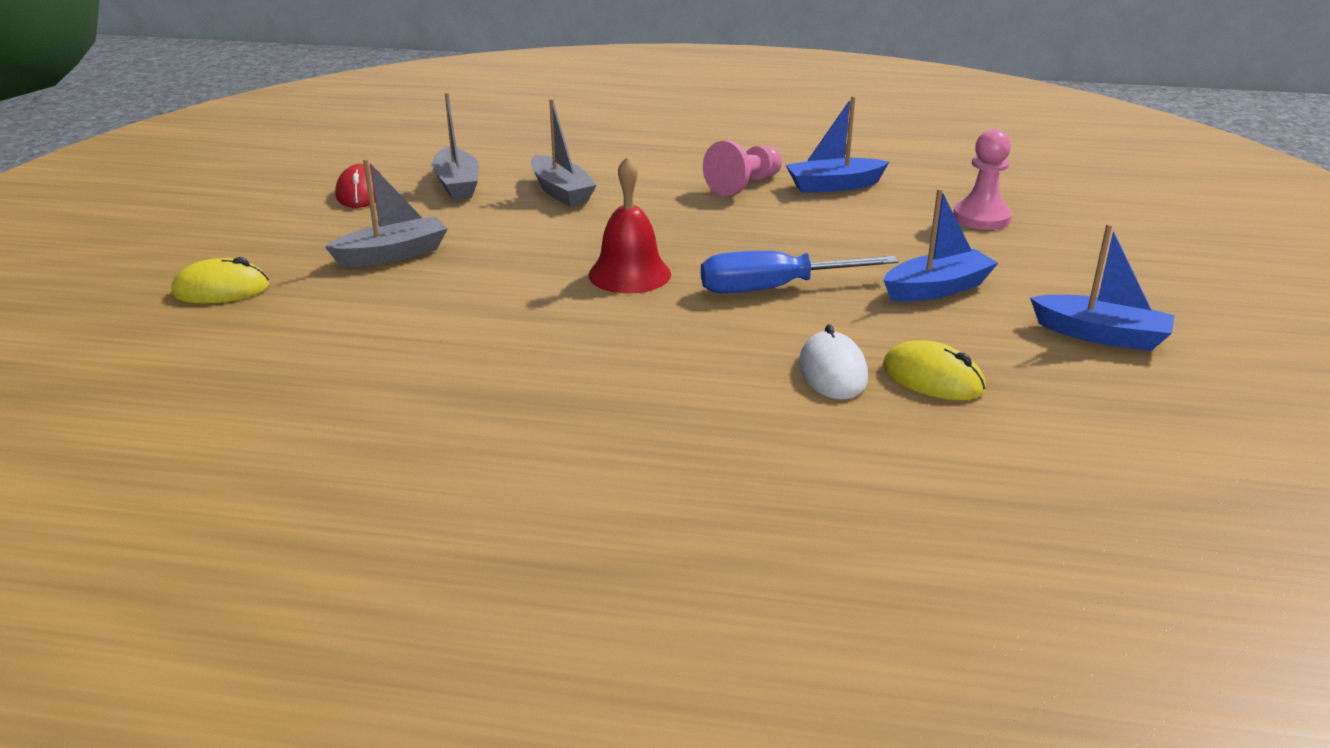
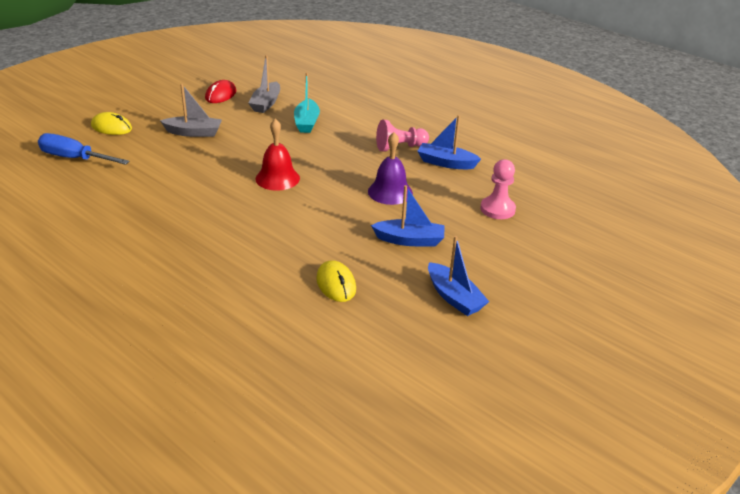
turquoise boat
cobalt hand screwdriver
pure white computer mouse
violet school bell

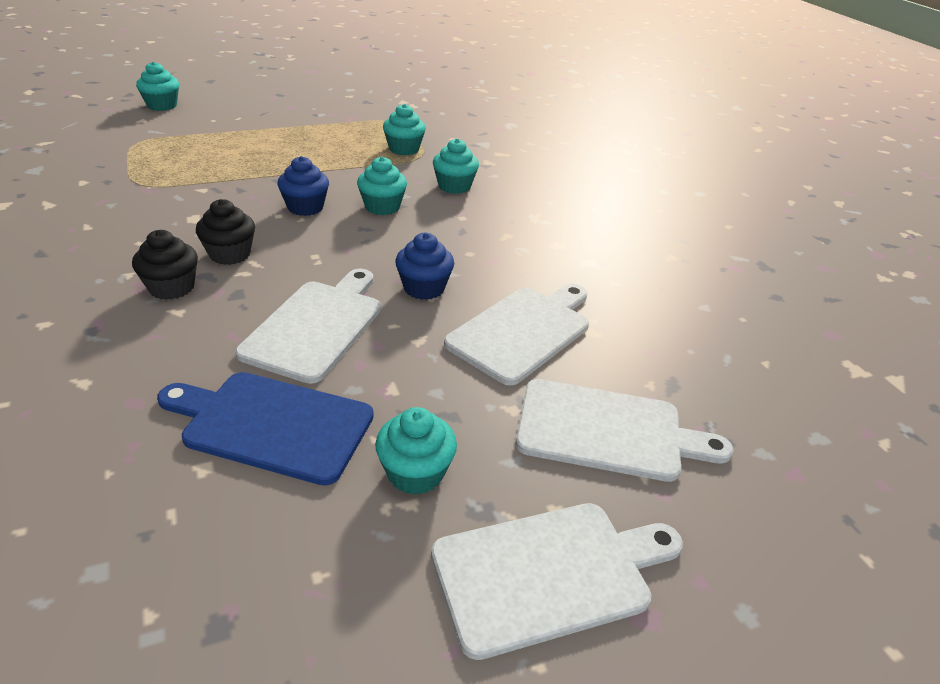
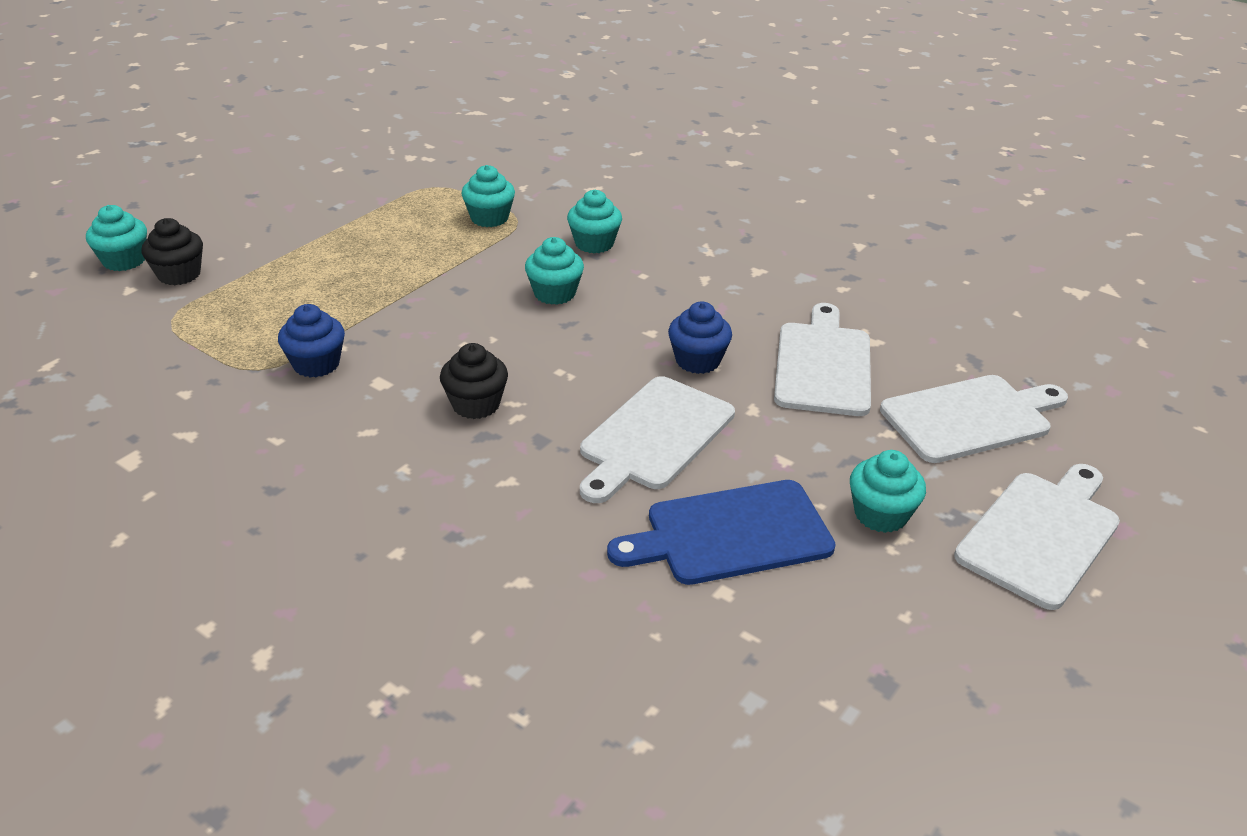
cobalt cupcake (no. 1 from left)
black cupcake (no. 1 from left)
pure white chopping board (no. 1 from left)

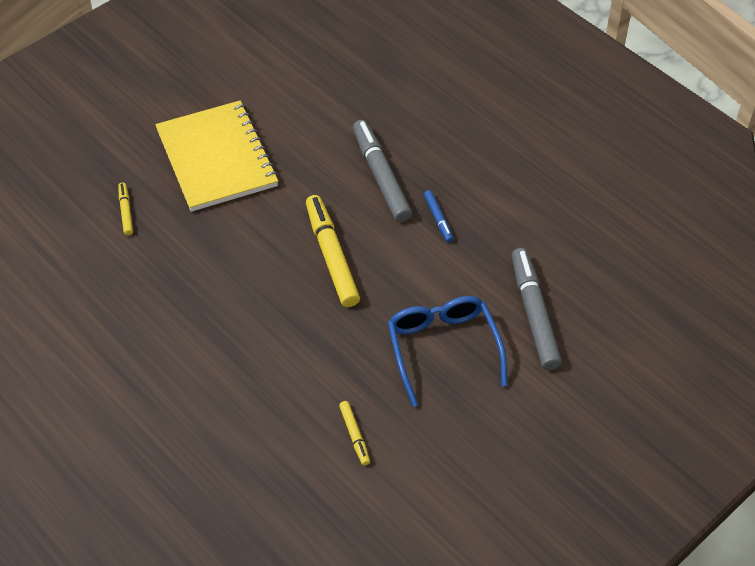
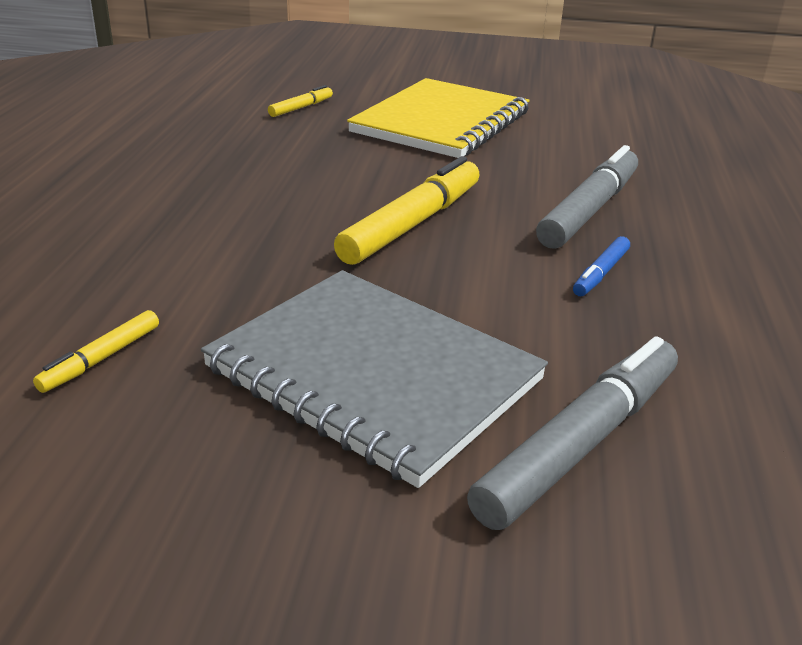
ash-grey notebook

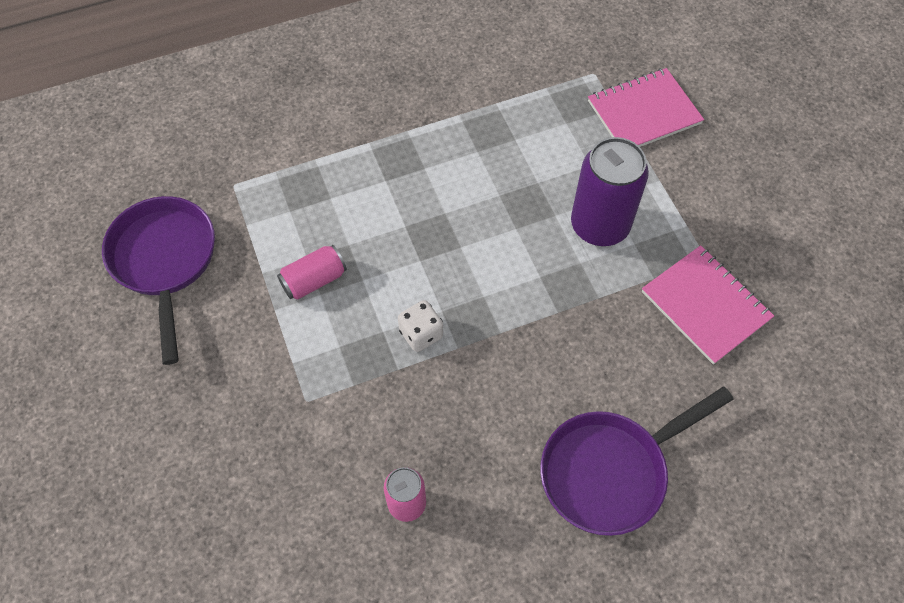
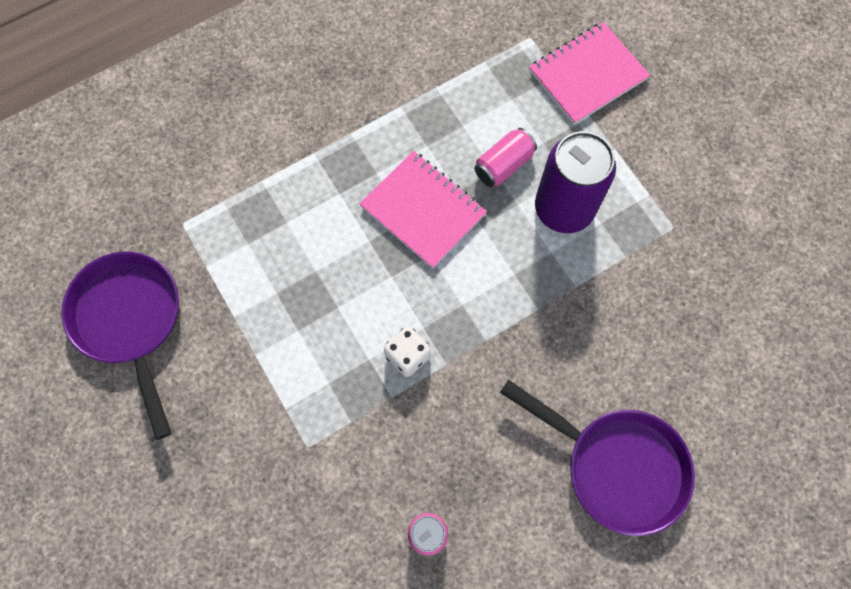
rose-pink soda can (no. 2 from left)
rose-pink notebook (no. 1 from left)
violet pan (no. 2 from left)

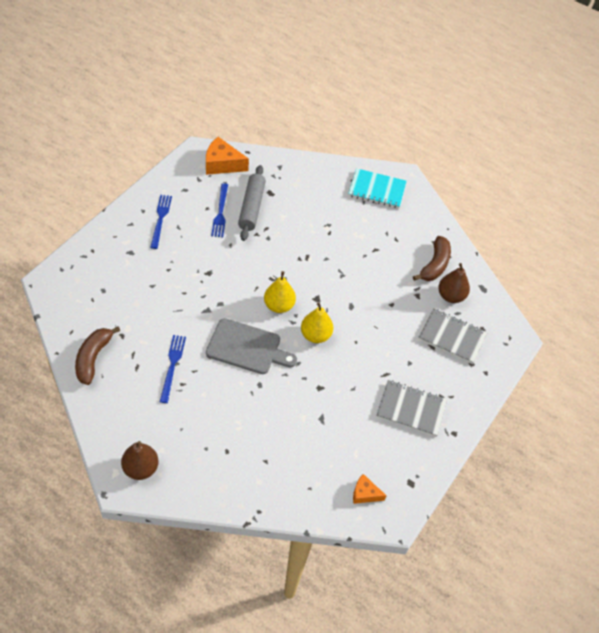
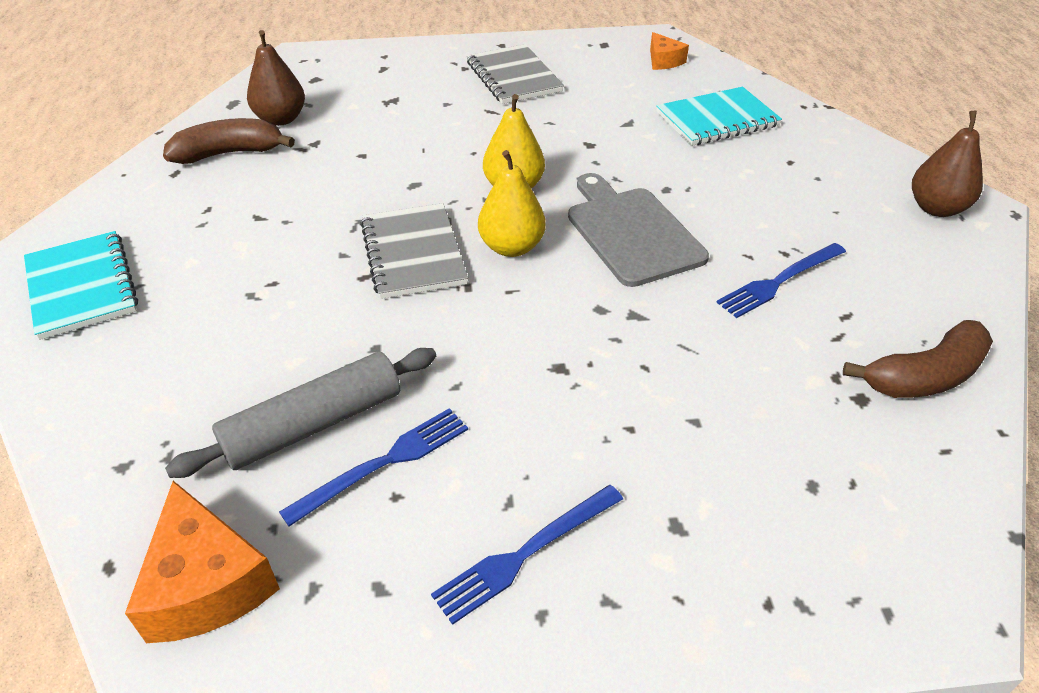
ash-grey notebook (no. 1 from left)
turquoise notebook (no. 2 from left)

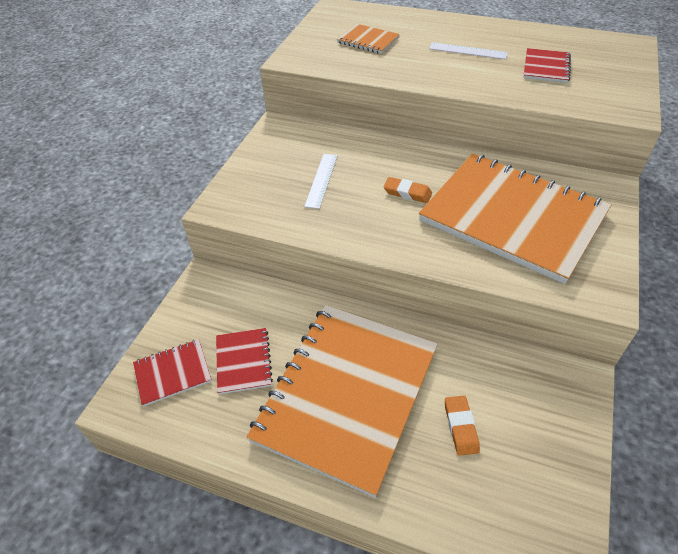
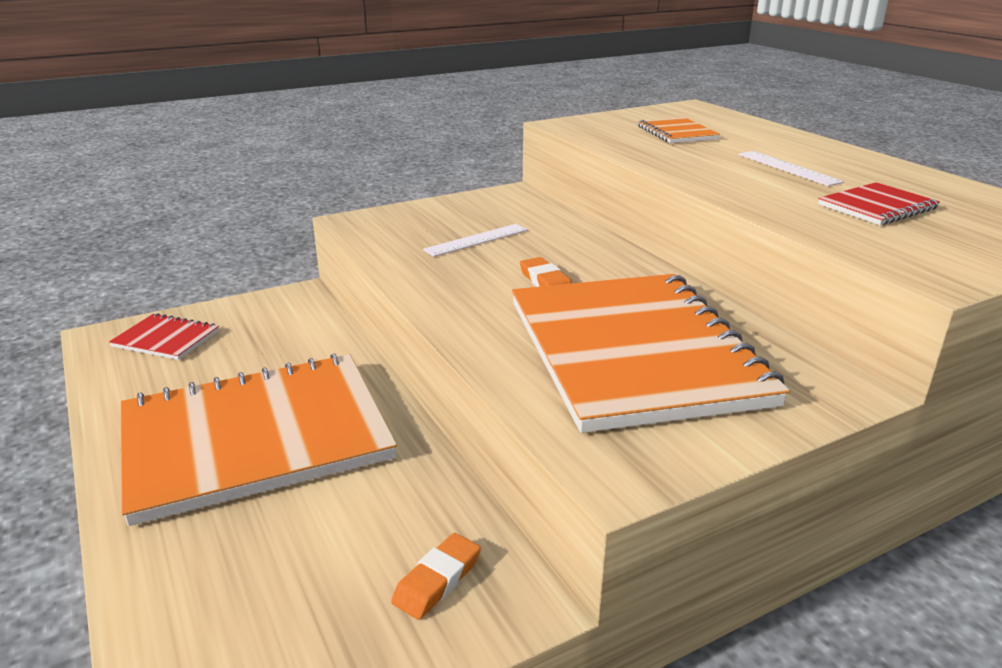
crimson notebook (no. 2 from left in the first image)
orange gum eraser (no. 1 from left)

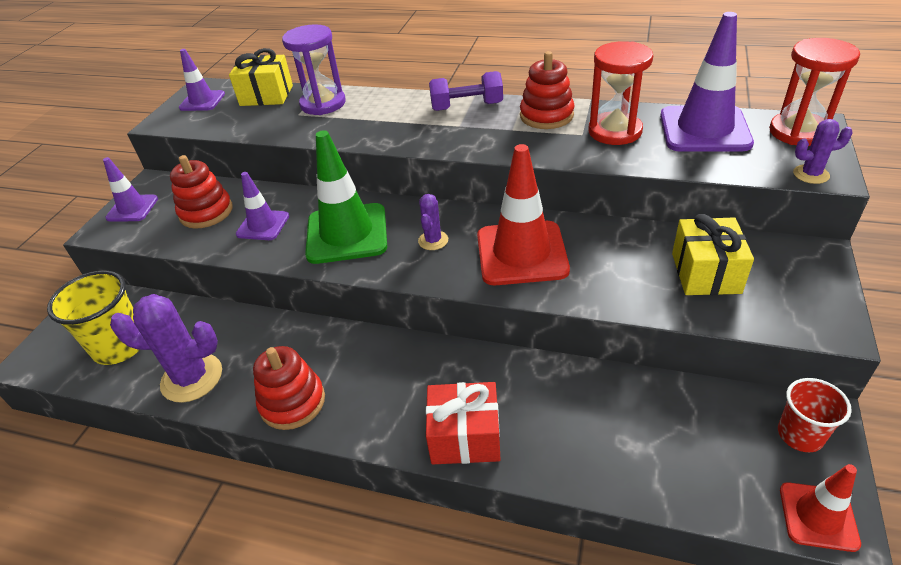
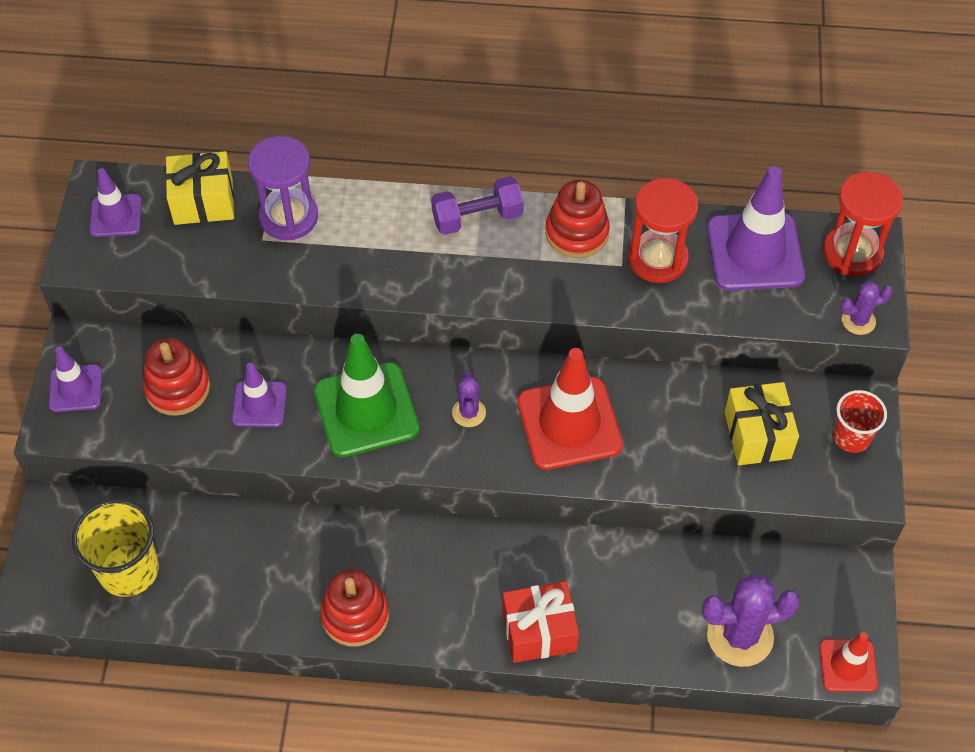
violet saguaro cactus (no. 2 from left)
crimson beaker

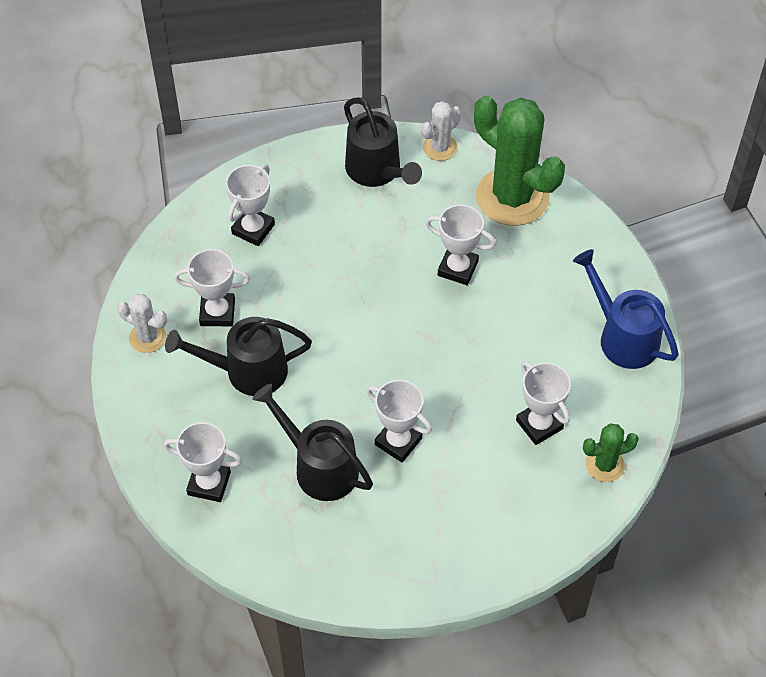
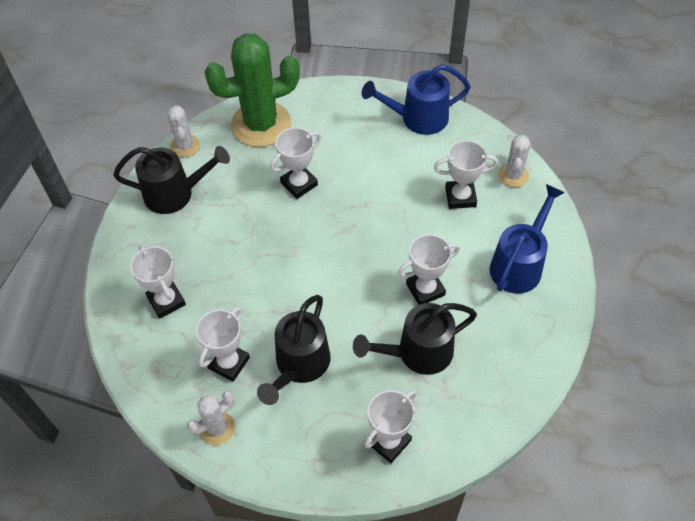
pure white saguaro cactus (no. 3 from left)
cobalt watering can (no. 2 from left)

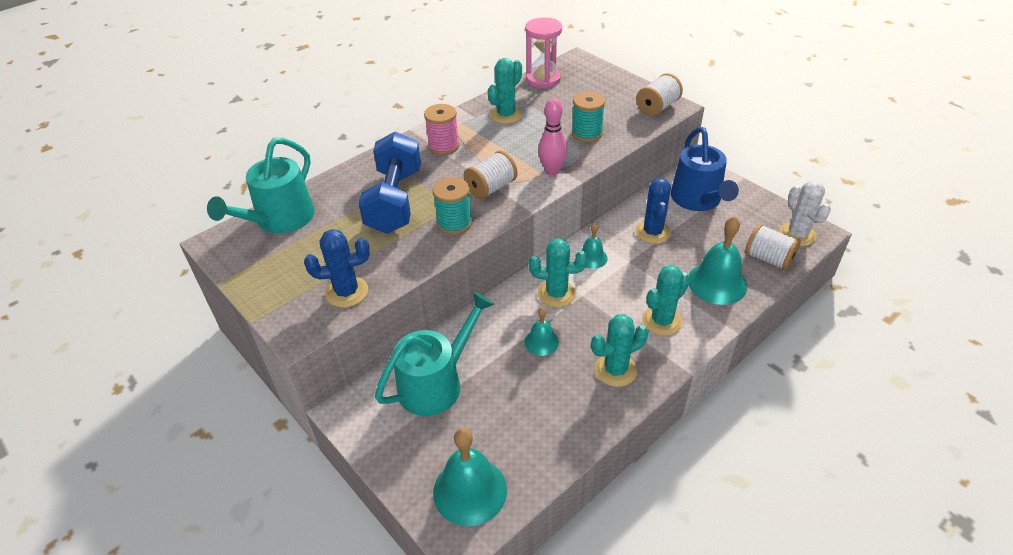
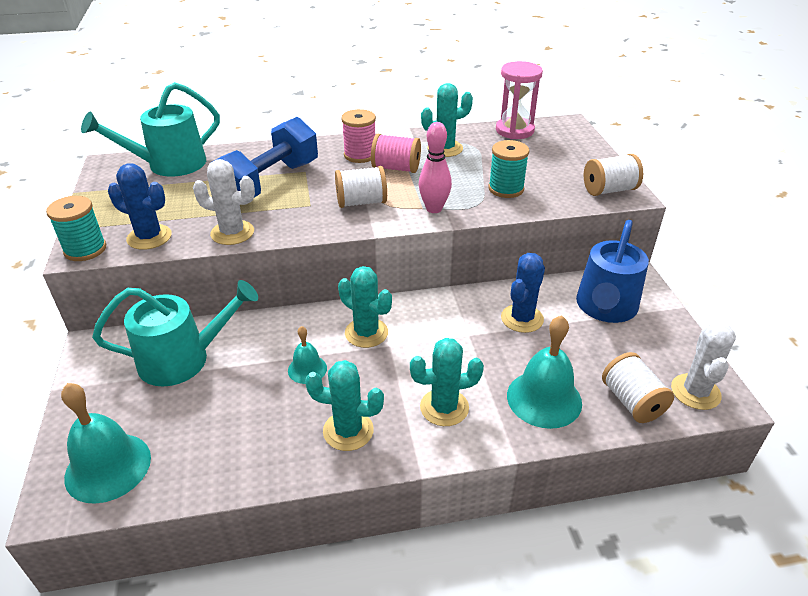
turquoise spool (no. 1 from left)
turquoise school bell (no. 3 from left in the first image)
rose-pink spool (no. 2 from left)
pure white saguaro cactus (no. 1 from left)

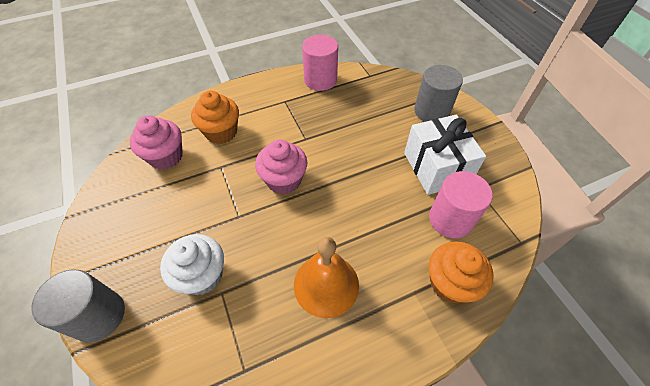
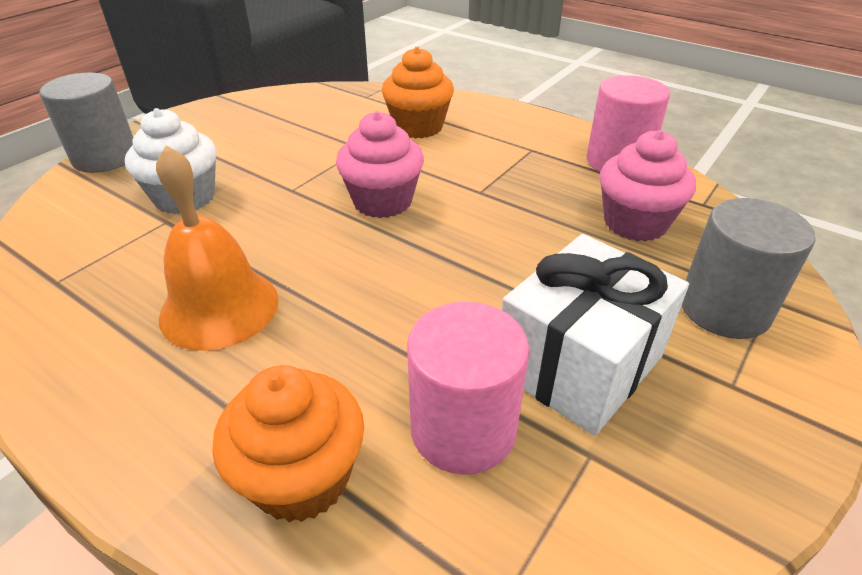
rose-pink cupcake (no. 2 from left)

